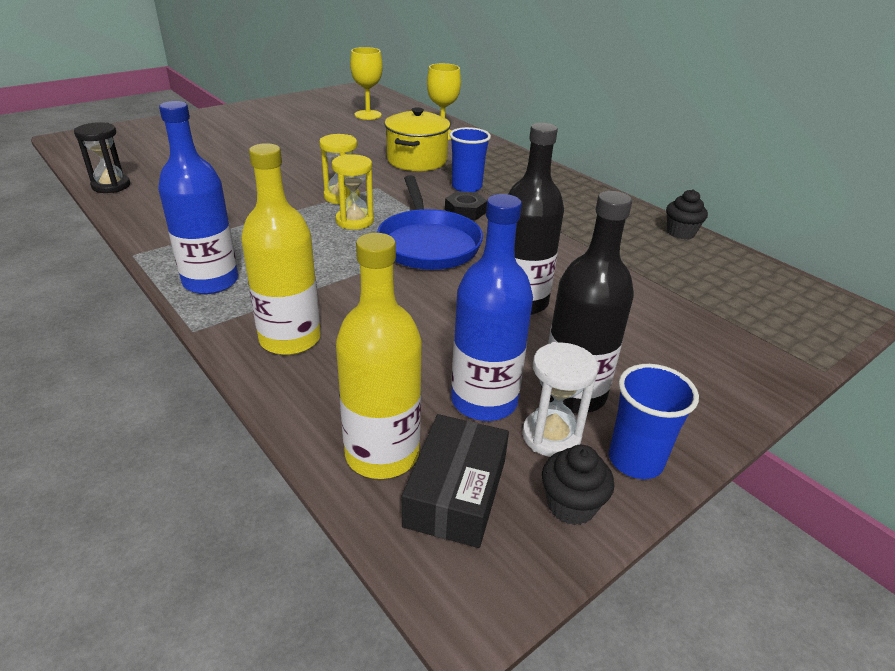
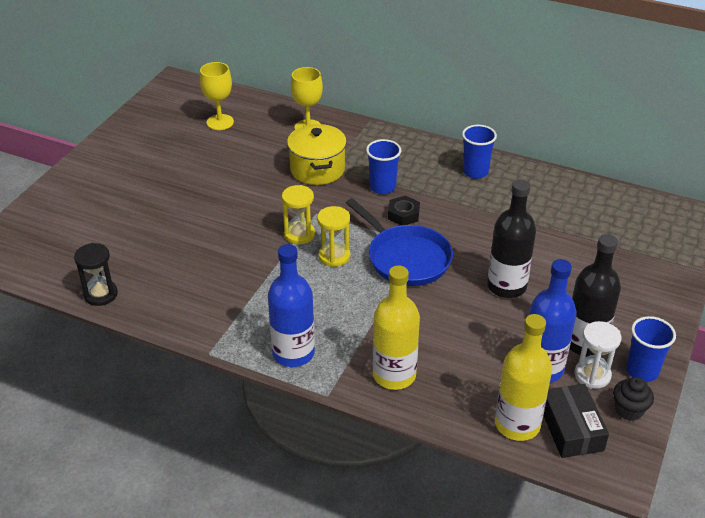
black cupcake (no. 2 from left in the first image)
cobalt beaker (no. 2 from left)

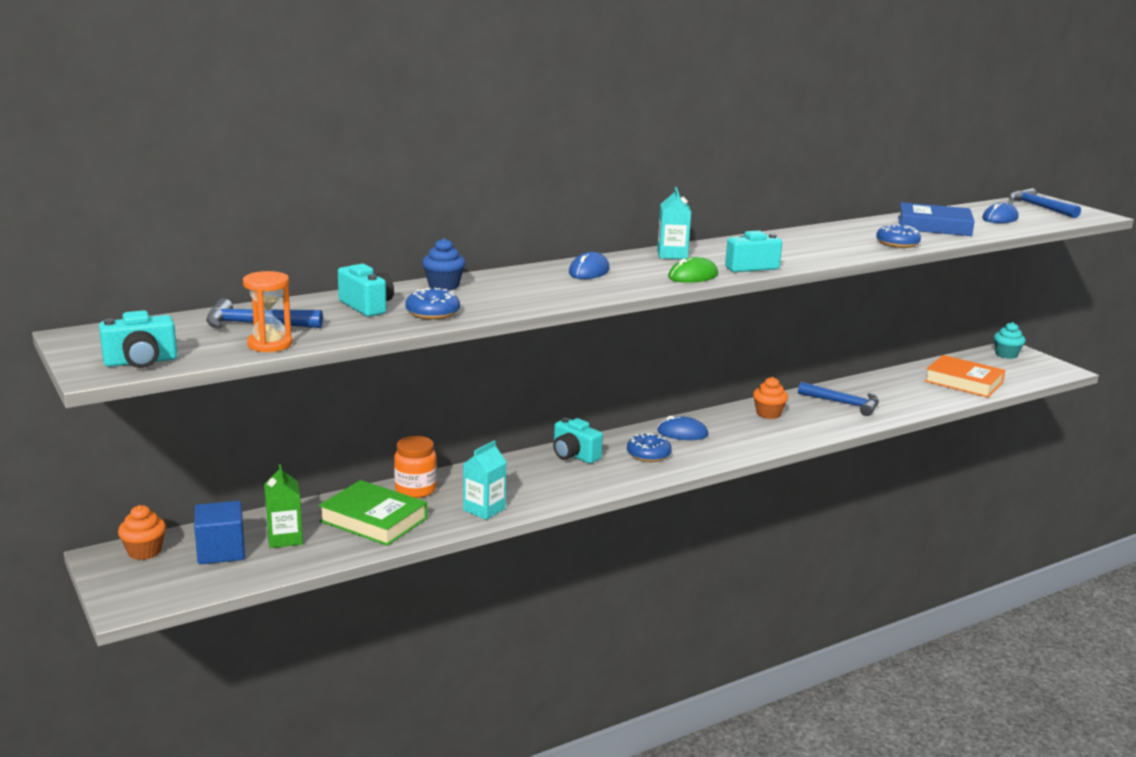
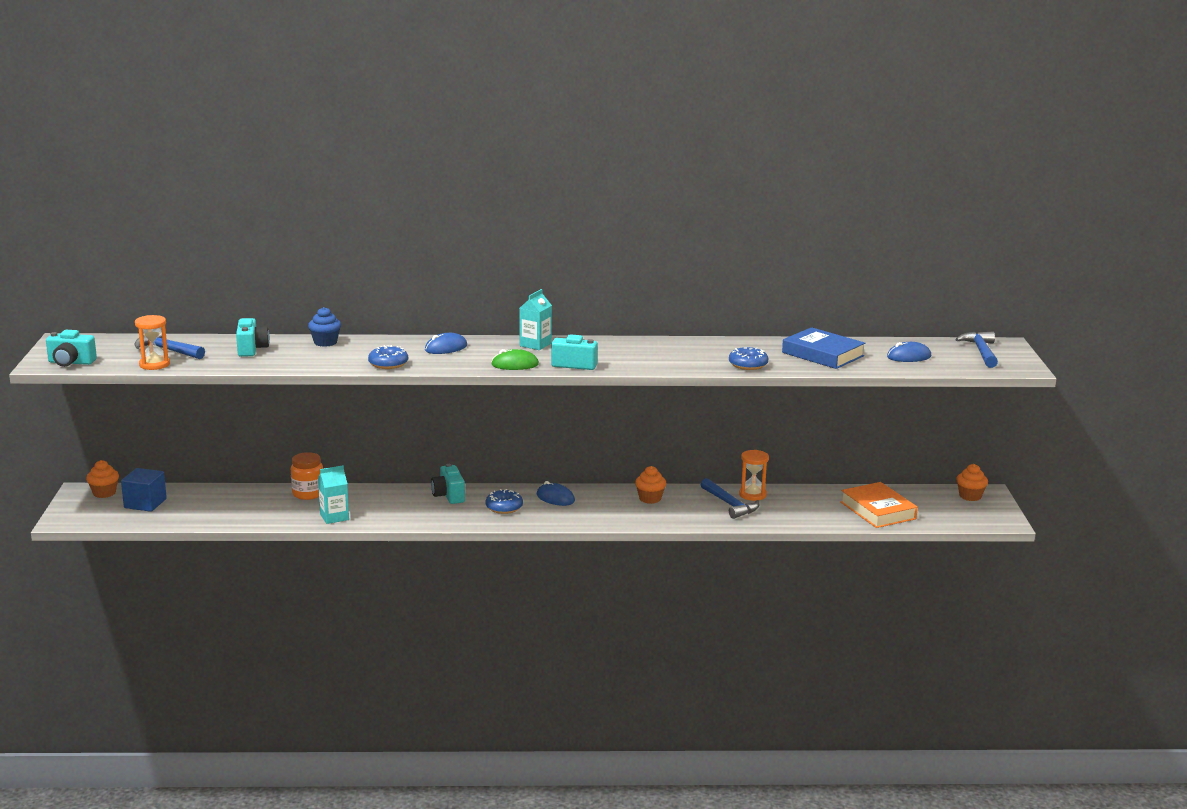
cobalt doughnut (no. 1 from left)
orange cupcake (no. 3 from left)
emerald carton
emerald book
orange hourglass (no. 2 from left)

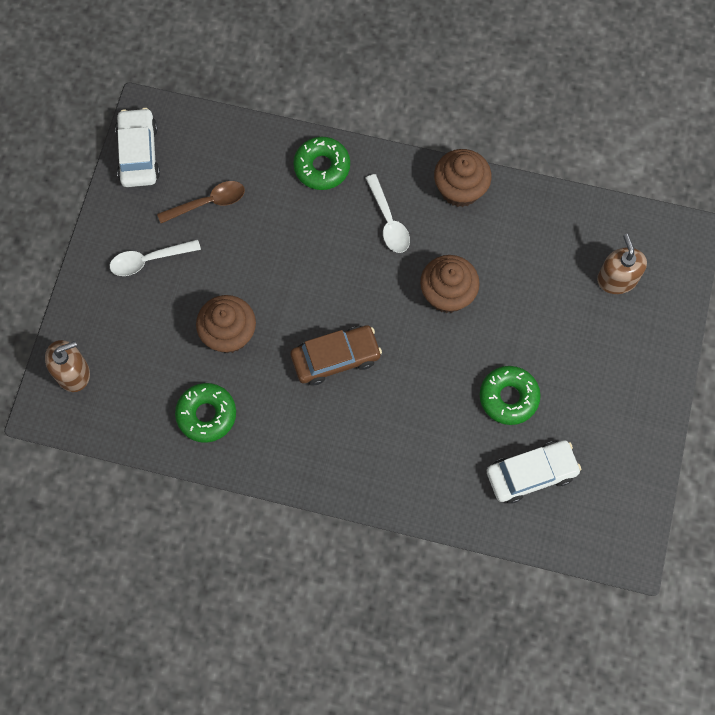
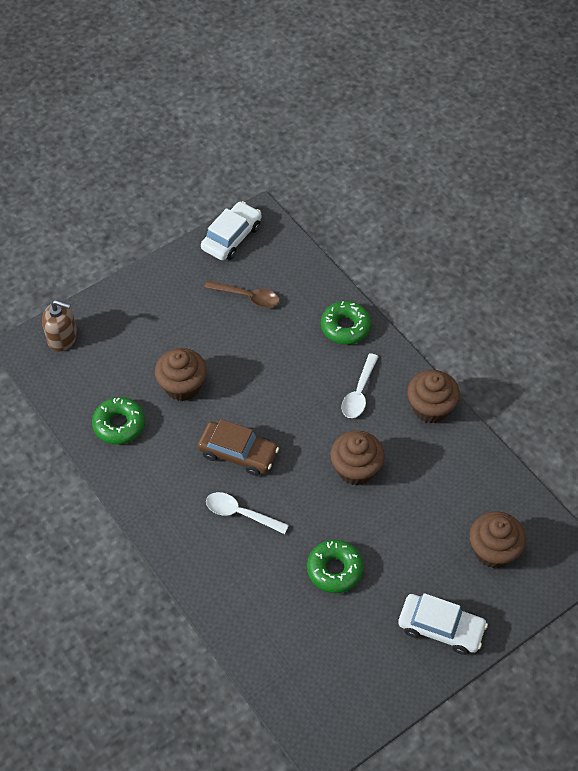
brown cupcake (no. 4 from left)
pure white spoon (no. 1 from left)
pure white car (no. 2 from left)

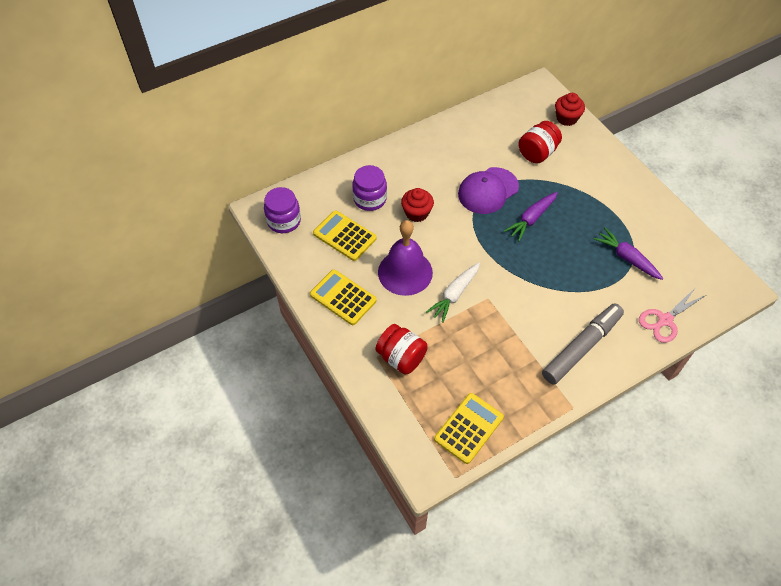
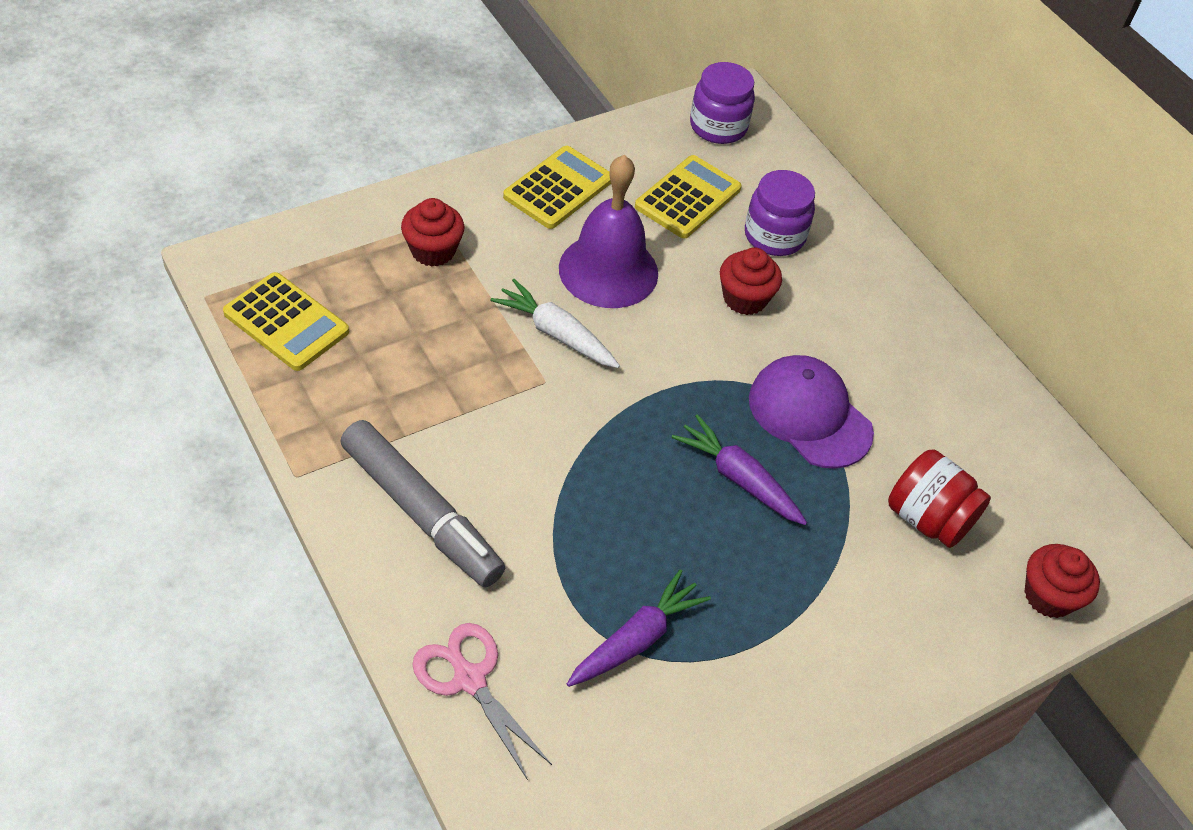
crimson cupcake (no. 1 from left)

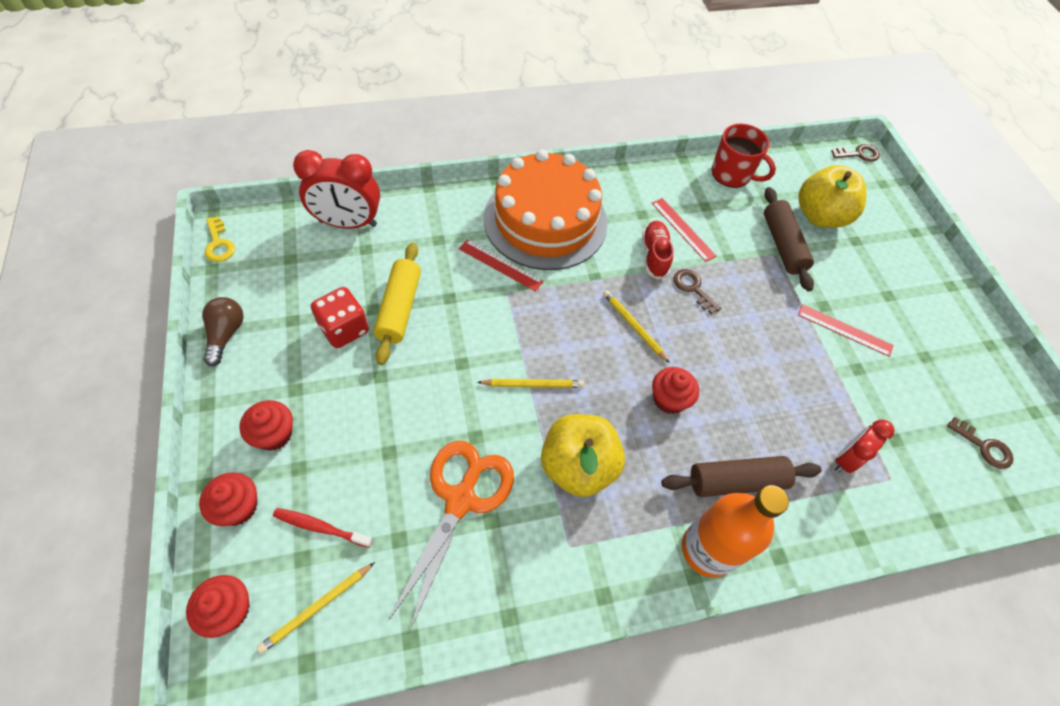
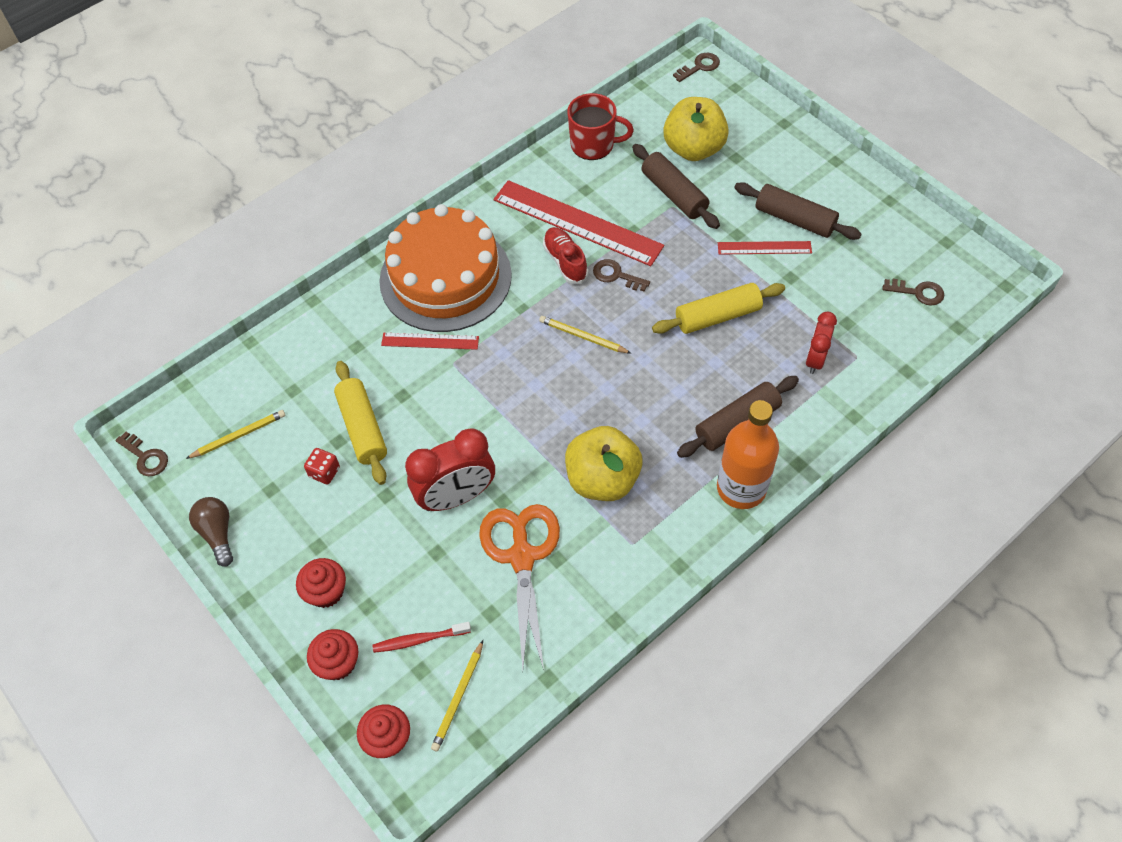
crimson bedside clock (no. 1 from left)
crimson ruler (no. 2 from left)
brown latchkey (no. 1 from left)
crimson game die
crimson cupcake (no. 4 from left in the first image)
yellow lead pencil (no. 1 from left)
brown dough roller (no. 3 from left)
yellow dough roller (no. 2 from left)

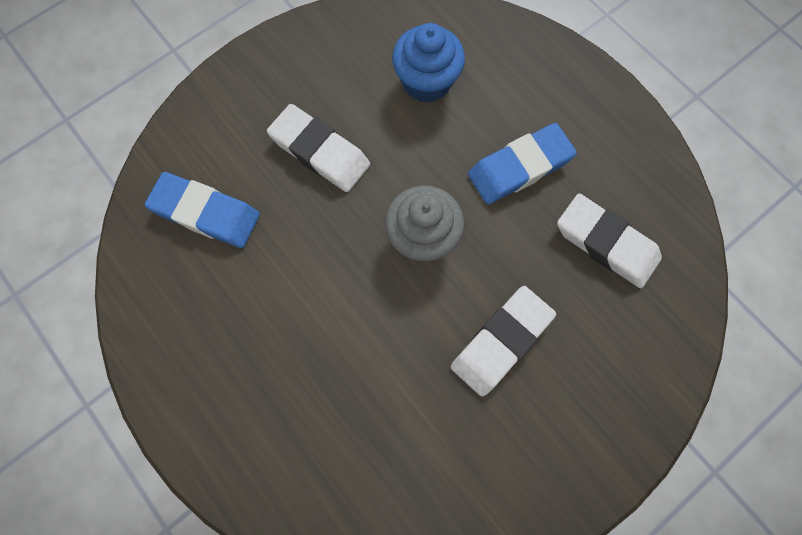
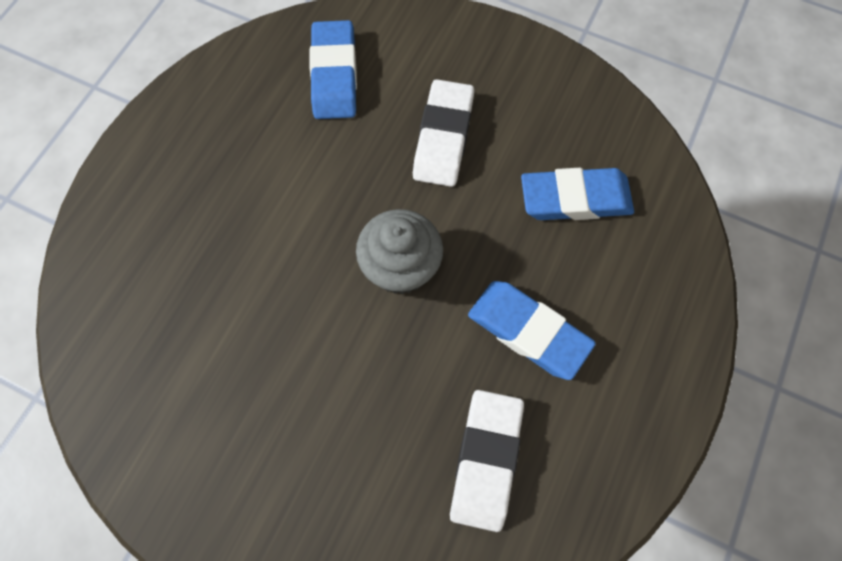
cobalt gum eraser (no. 3 from left)
pure white gum eraser (no. 2 from left in the first image)

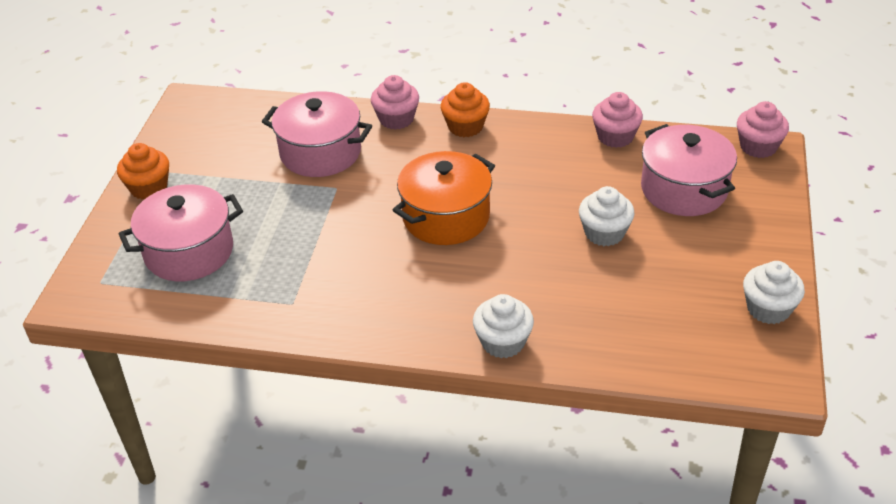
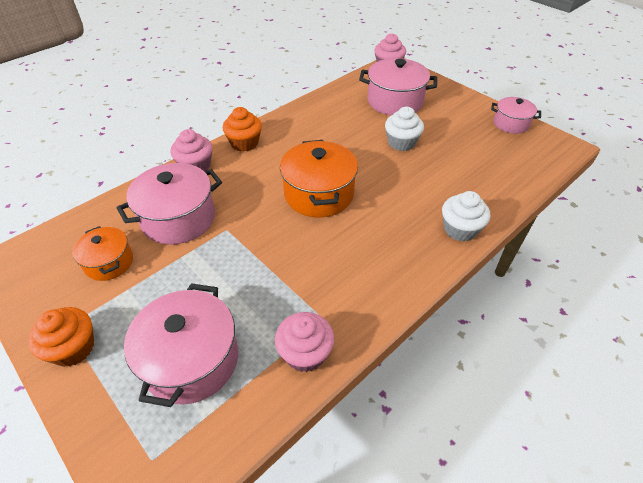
rose-pink cupcake (no. 2 from left)
rose-pink stockpot (no. 4 from left)
orange stockpot (no. 1 from left)

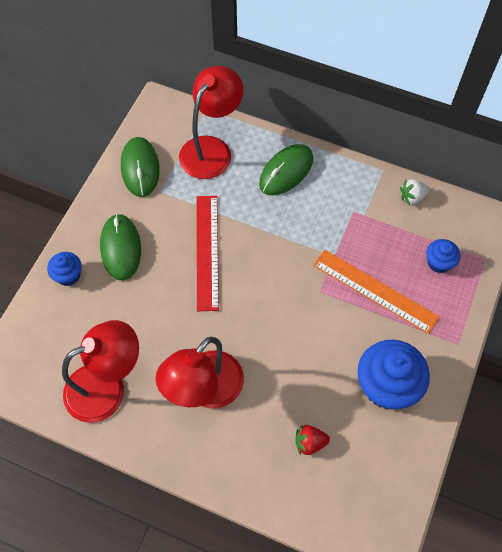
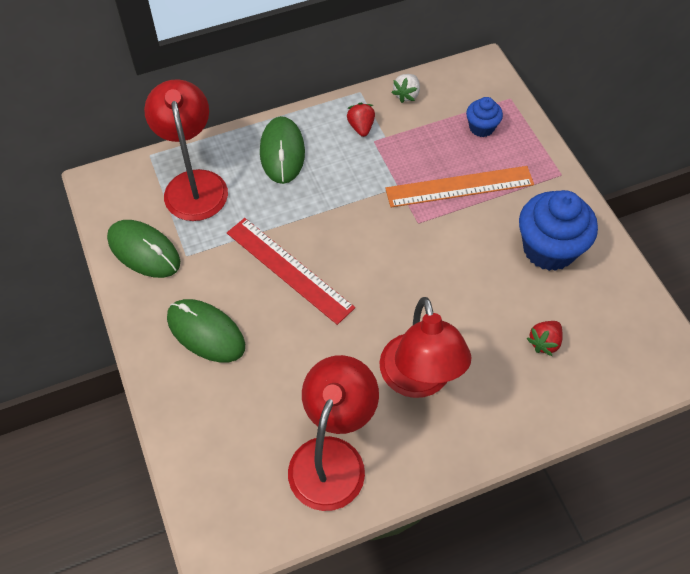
cobalt cupcake (no. 1 from left in the first image)
crimson strawberry (no. 1 from left)

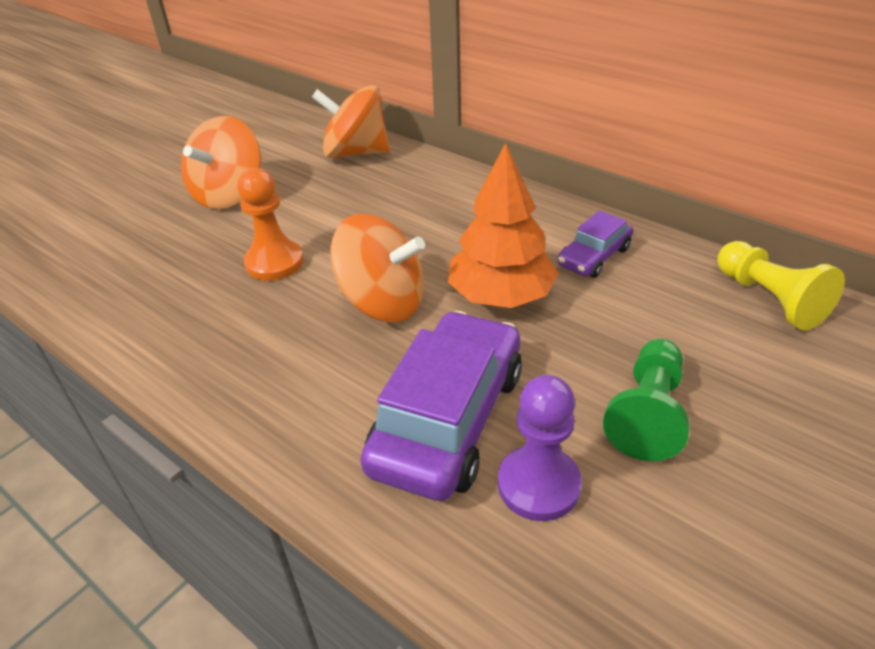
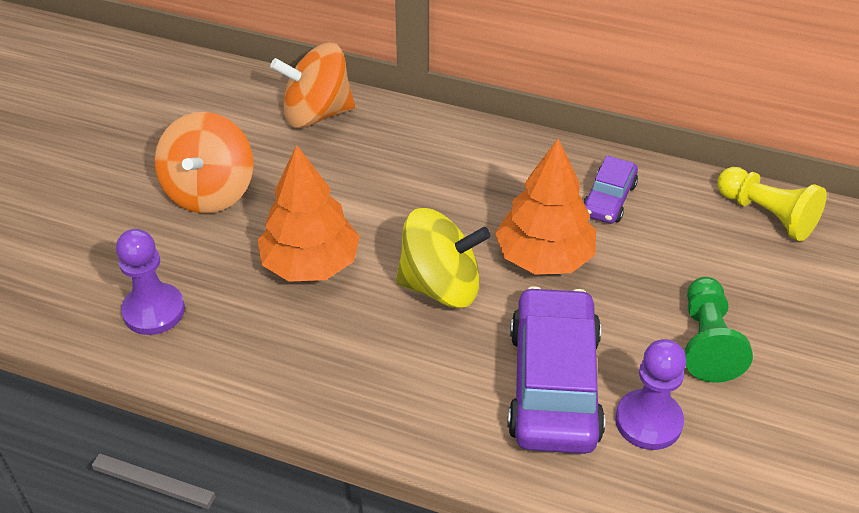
orange fir tree (no. 1 from left)
yellow whirligig
violet pawn (no. 1 from left)

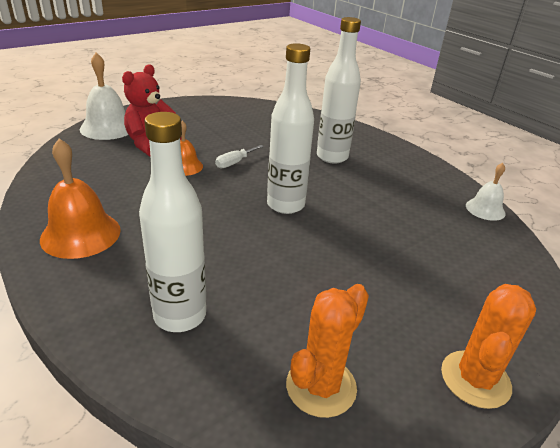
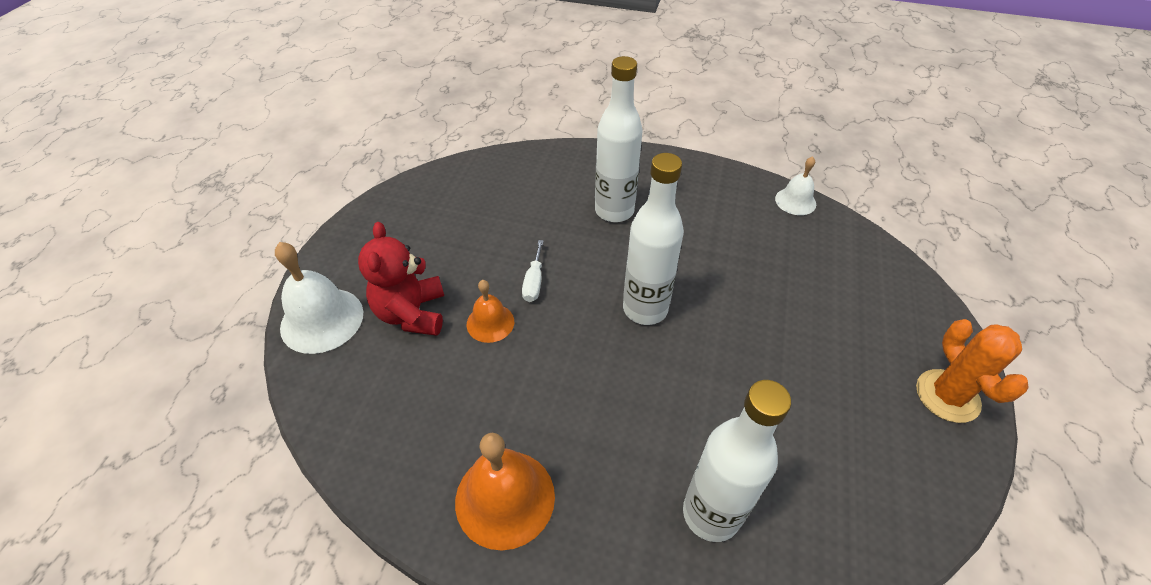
orange saguaro cactus (no. 1 from left in the first image)

